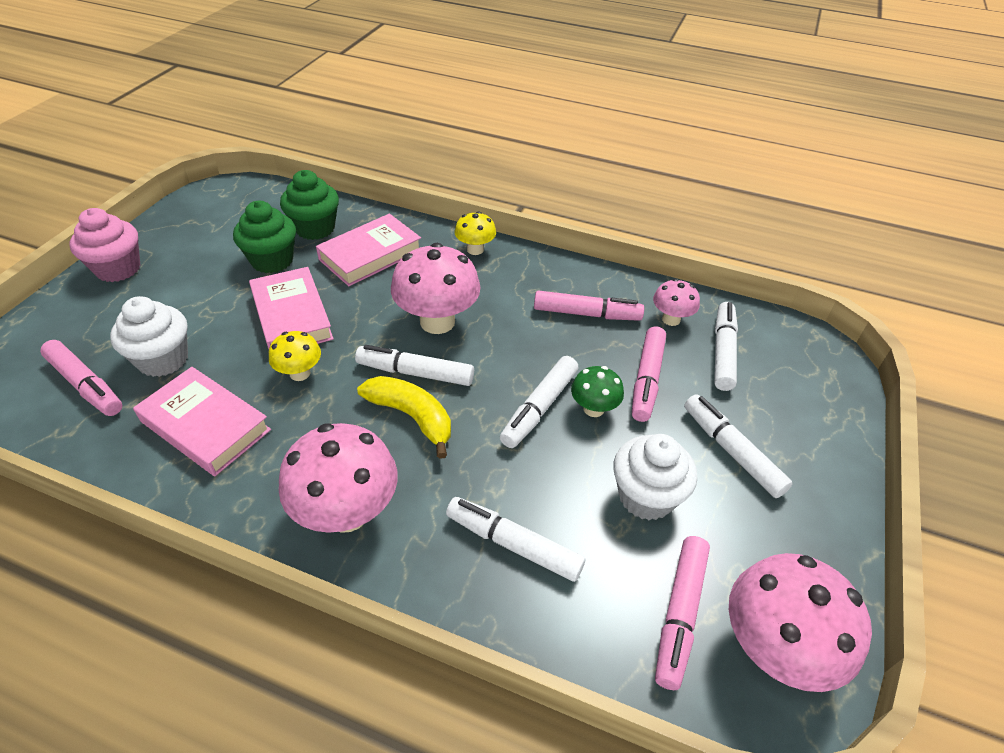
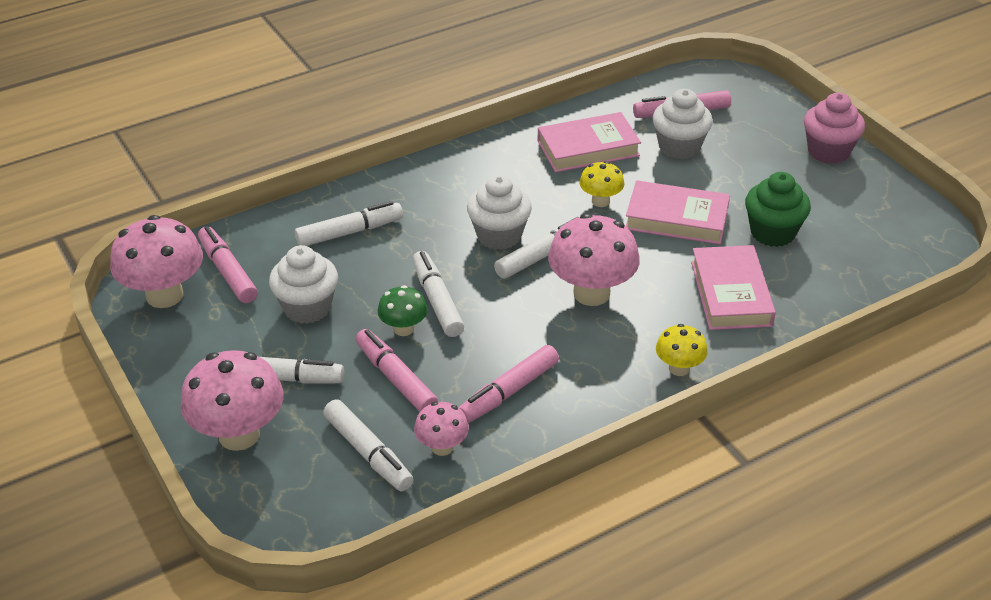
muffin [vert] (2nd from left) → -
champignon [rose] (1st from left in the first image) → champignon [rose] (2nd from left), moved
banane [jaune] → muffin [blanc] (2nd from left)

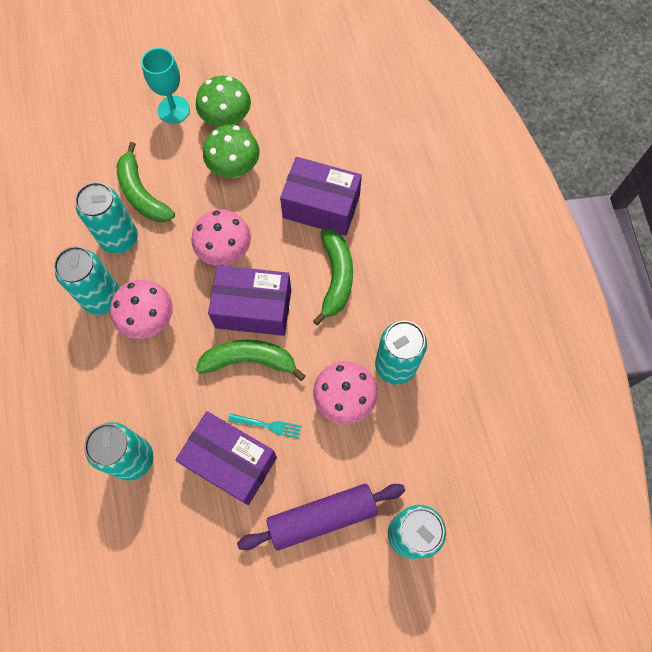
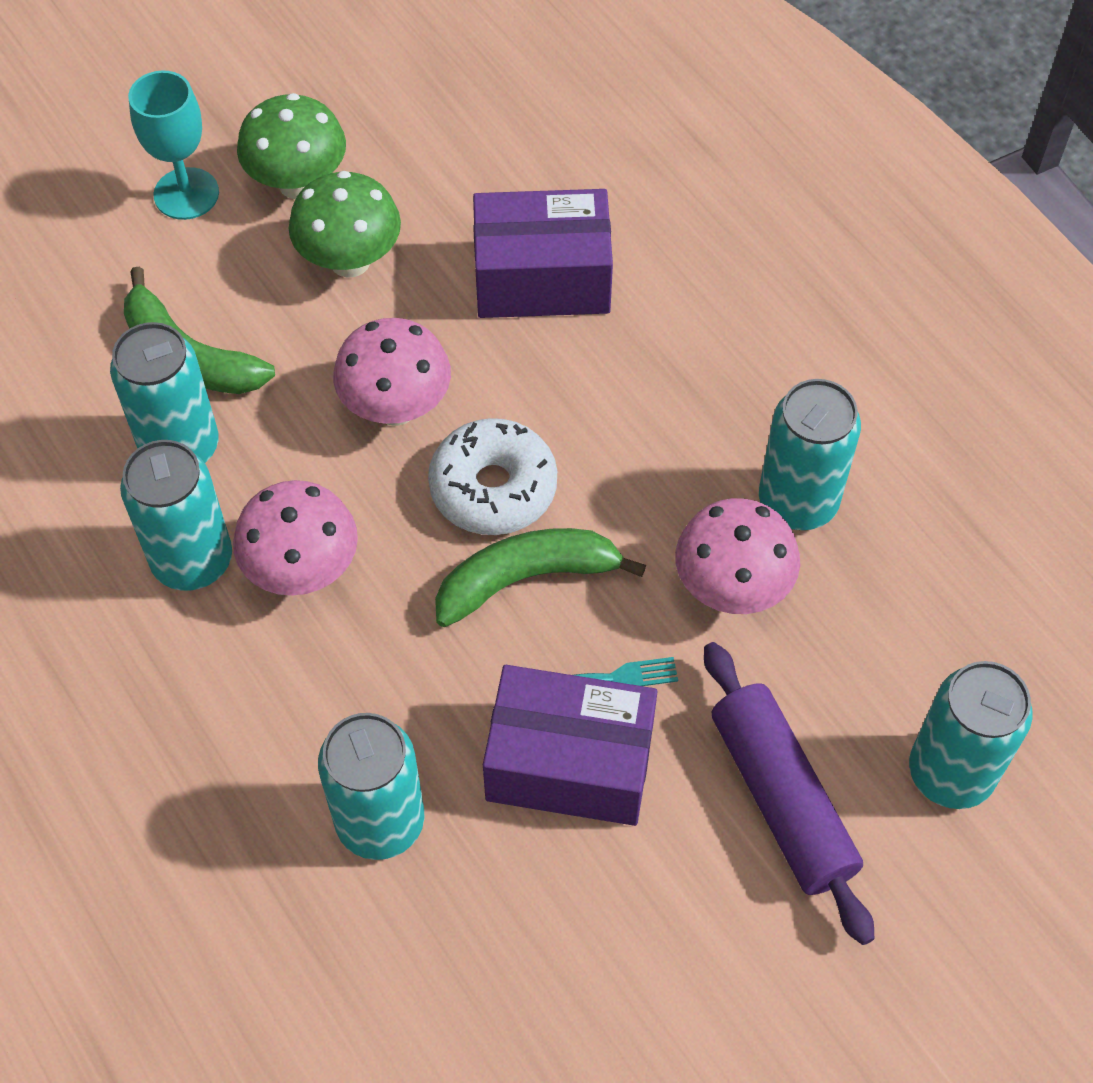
banane [vert] (3rd from left) → -
boîte [violet] (2nd from left) → beignet [blanc]
rouleau à pâtisserie [violet], 75 degrees counterclockwise

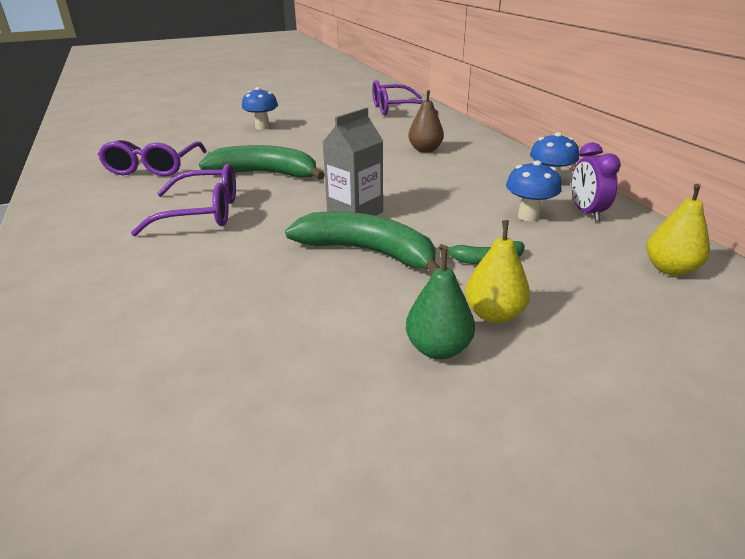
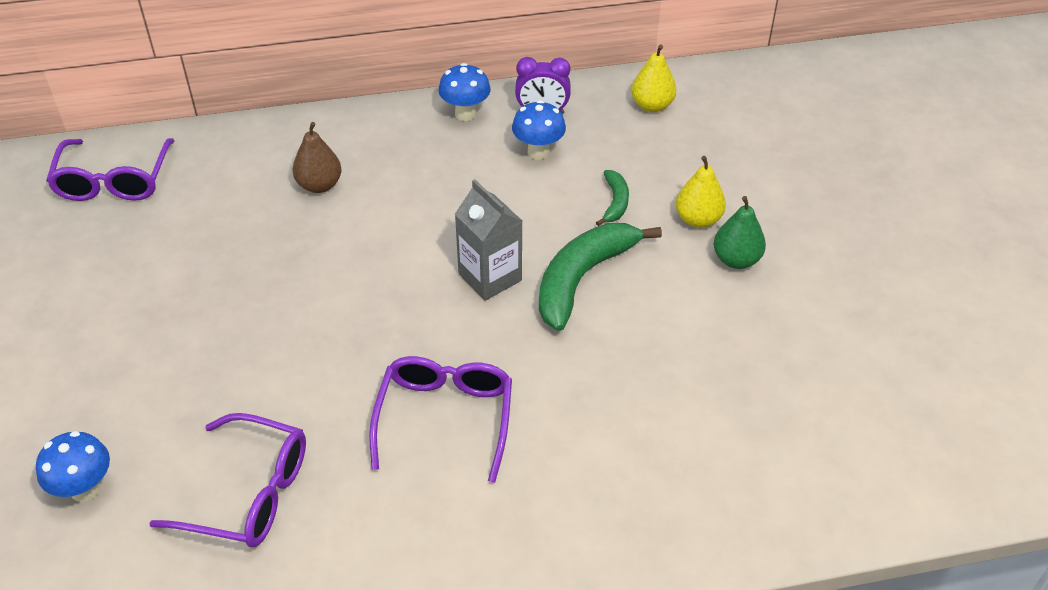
banane [vert] (1st from left) → -
champignon [bleu] (1st from left), moved

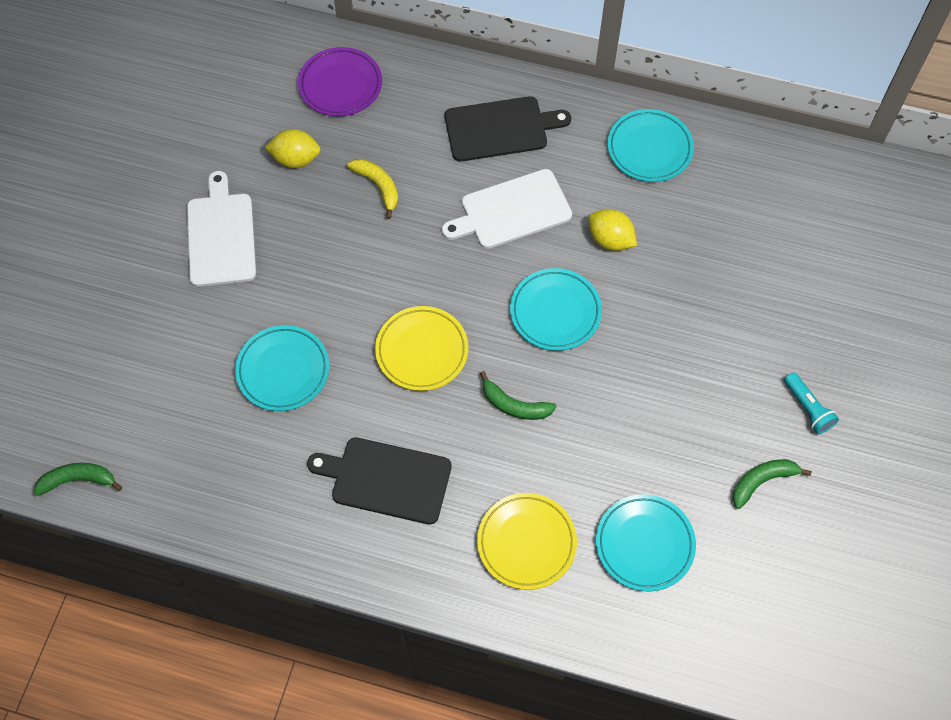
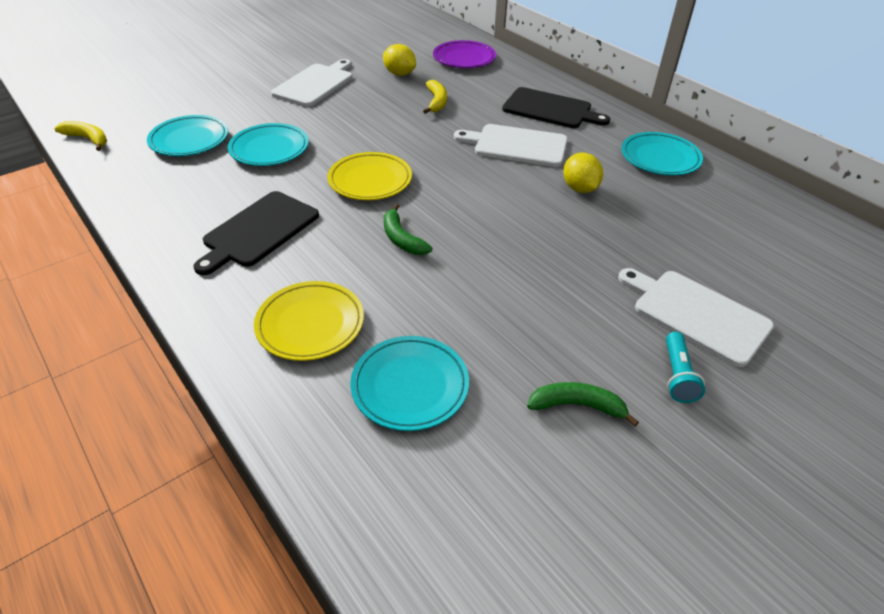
- → planche à découper [blanc] (3rd from left)
assiette [turquoise] (2nd from left in the first image) → assiette [turquoise] (1st from left), moved
banane [vert] (1st from left) → banane [jaune] (1st from left)
planche à découper [noir] (1st from left), 105 degrees counterclockwise

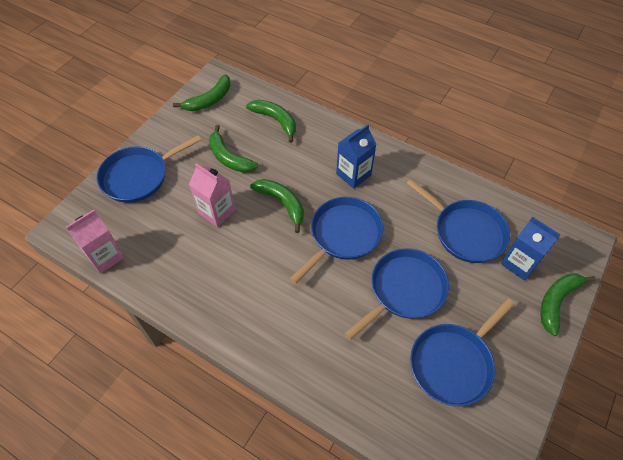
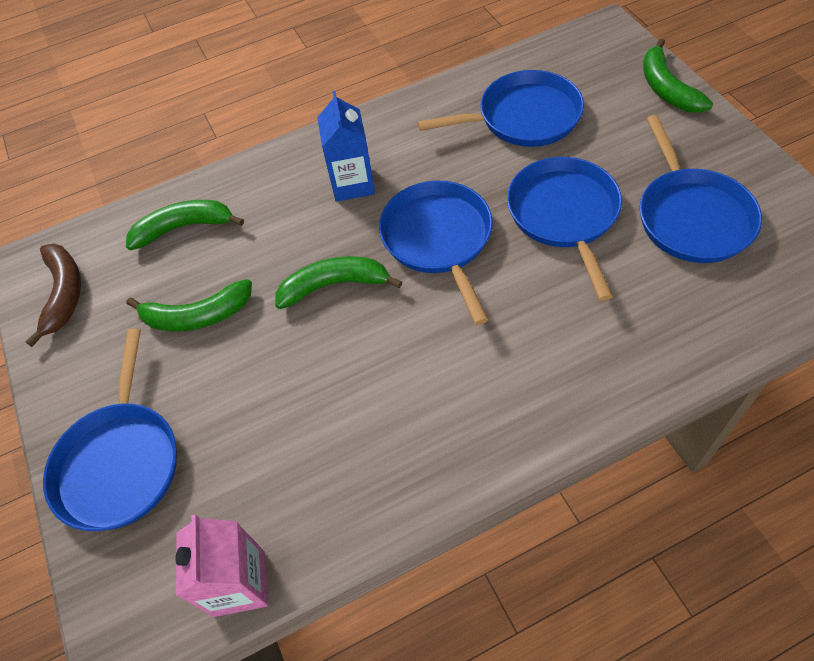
brique de lait [rose] (2nd from left) → -
brique de lait [bleu] (2nd from left) → -
banane [vert] (1st from left) → banane [marron]

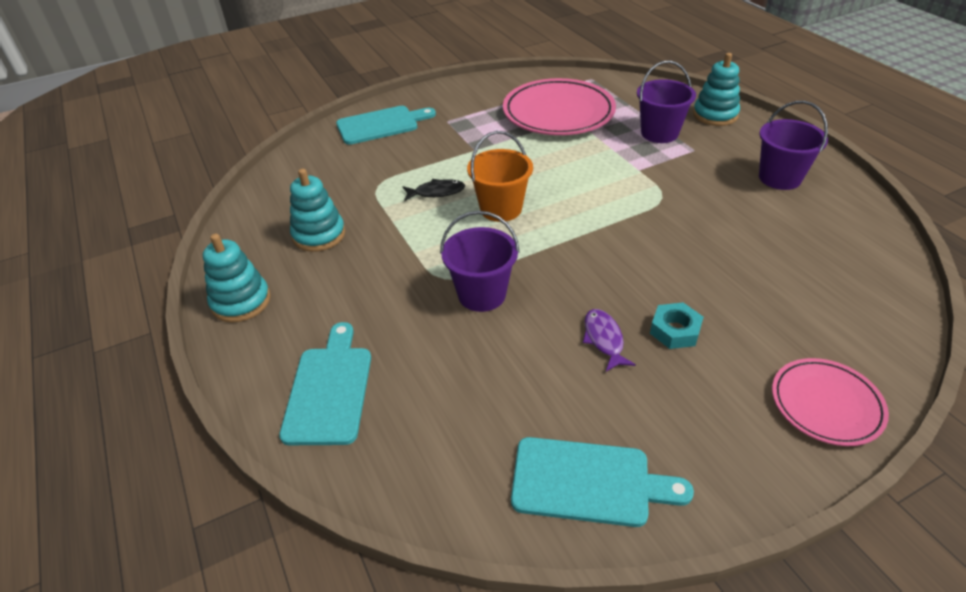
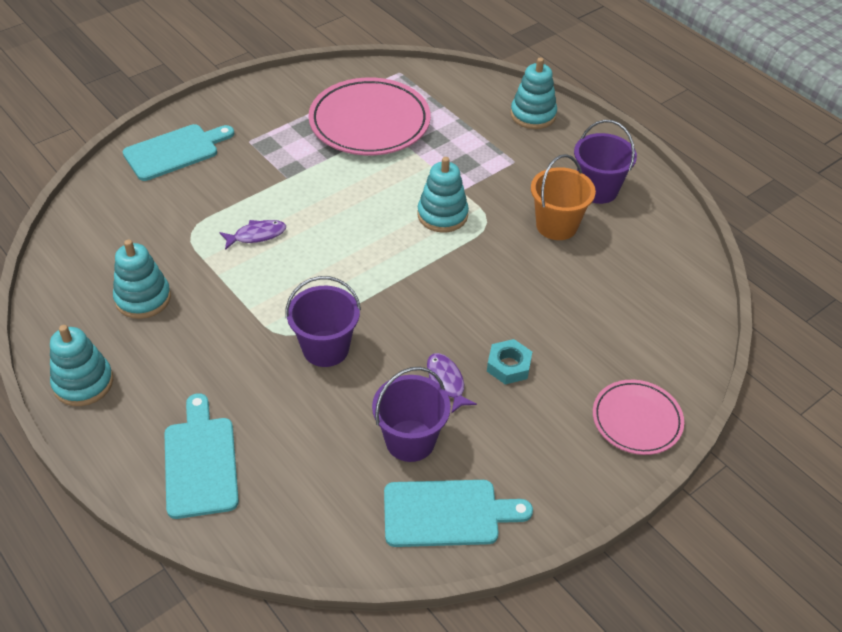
- → jouet à empiler [turquoise] (3rd from left)
seau [orange], moved
seau [violet] (2nd from left), moved
poisson [noir] → poisson [violet] (1st from left)

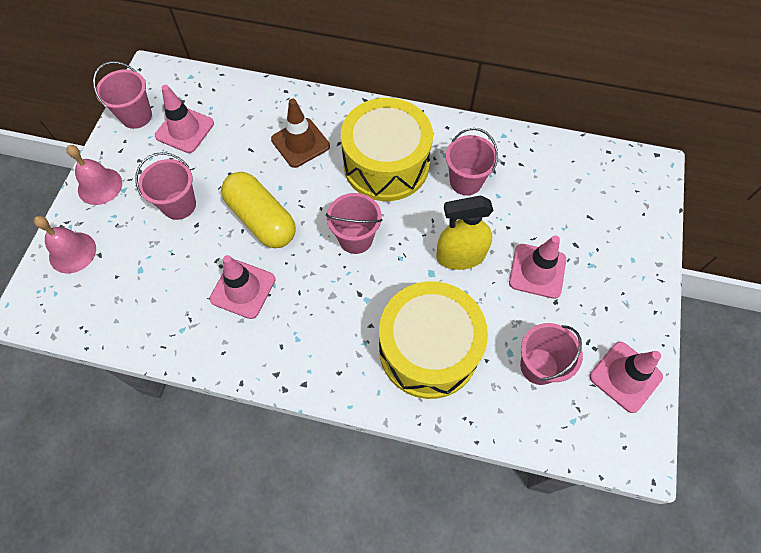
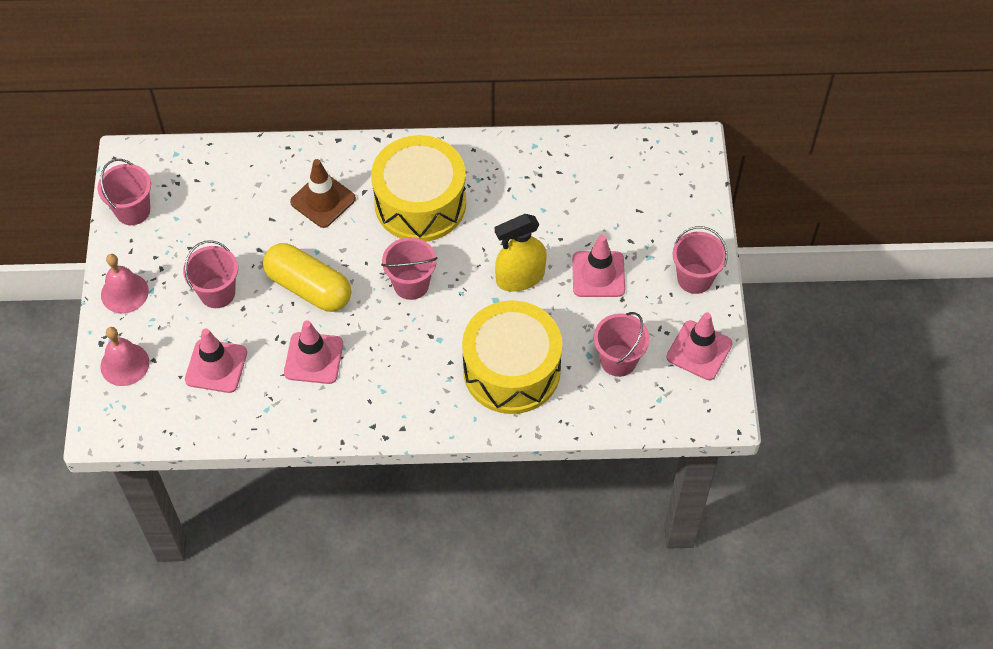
cône de chantier [rose] (1st from left), moved
seau [rose] (4th from left in the first image) → seau [rose] (5th from left), moved

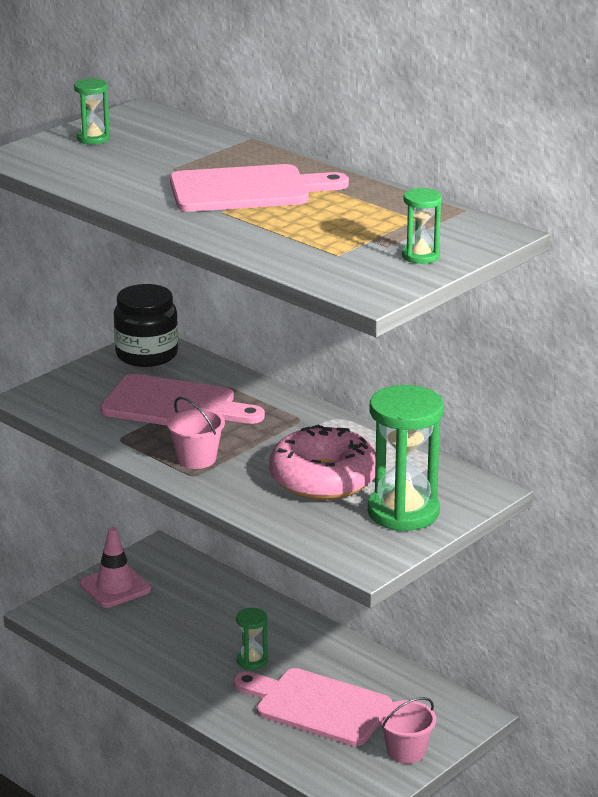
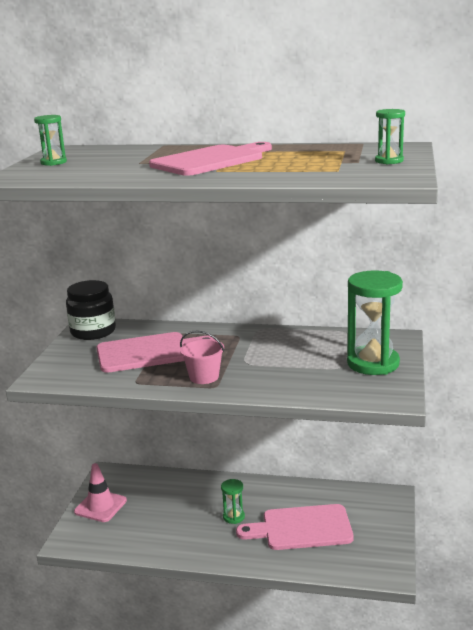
beignet [rose] → -
seau [rose] (2nd from left) → -

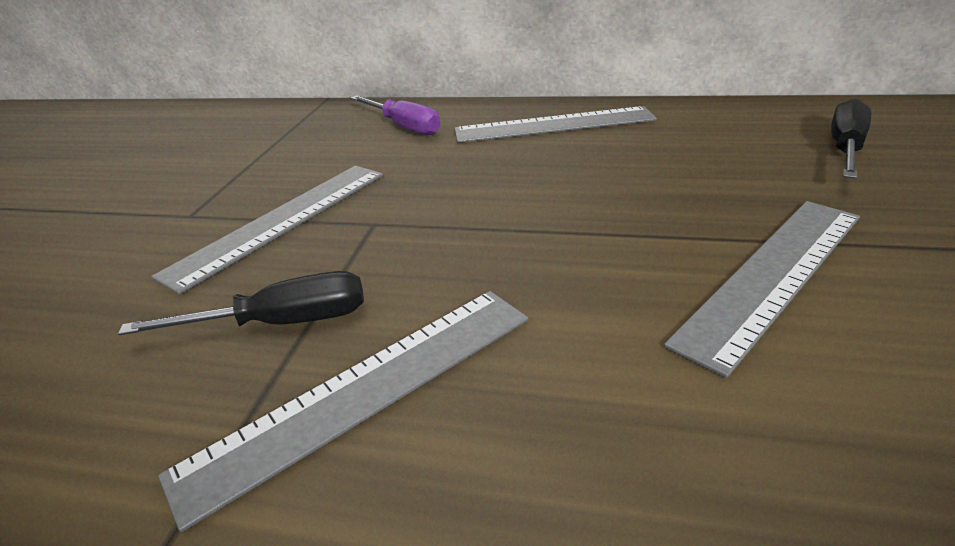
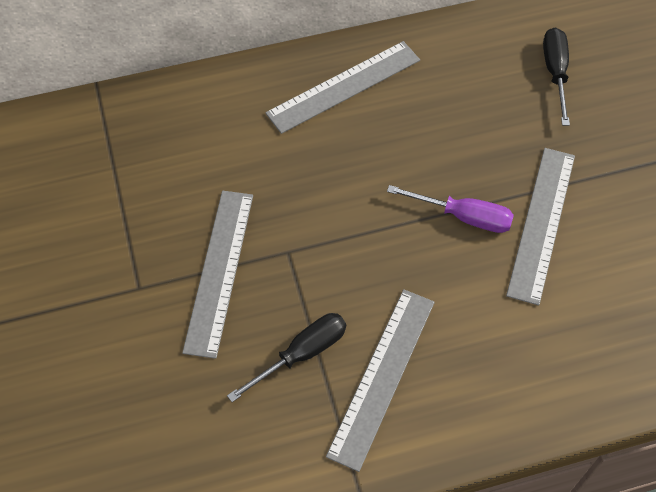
tournevis [violet], moved

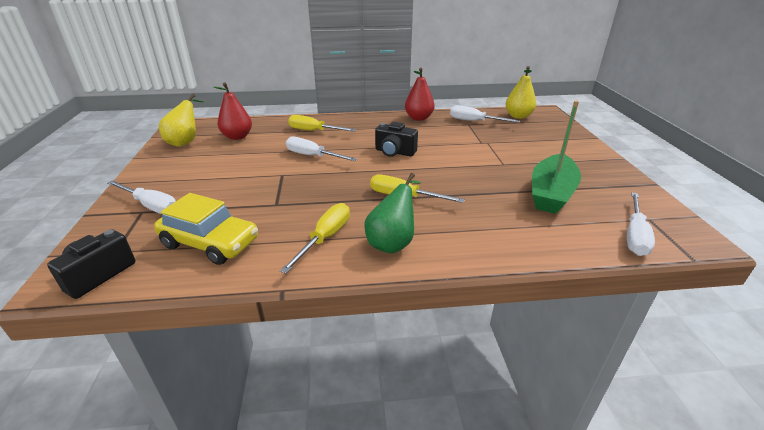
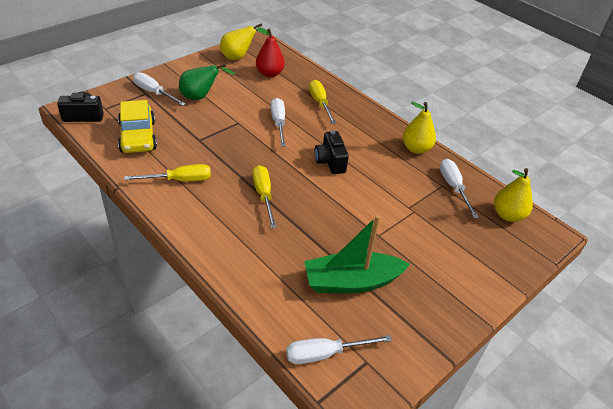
poire [vert], moved
poire [rouge] (2nd from left) → poire [jaune] (2nd from left)
tournevis [blanc] (1st from left), 135 degrees clockwise

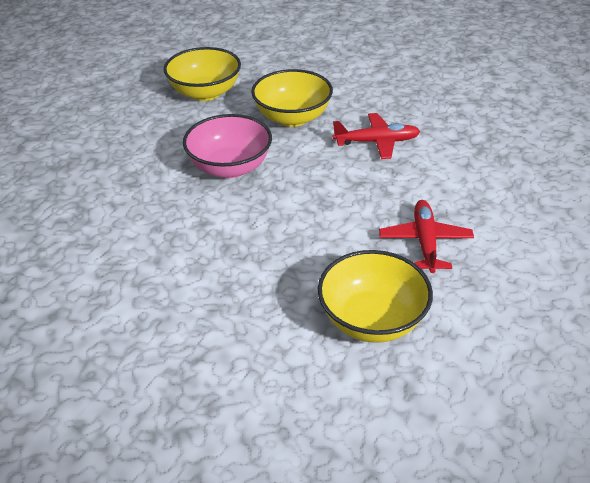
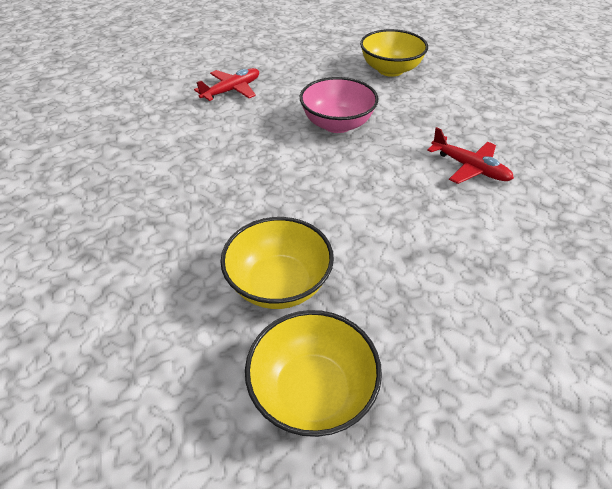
bol [jaune] (2nd from left), moved
avion [rouge] (2nd from left in the first image) → avion [rouge] (1st from left), moved

